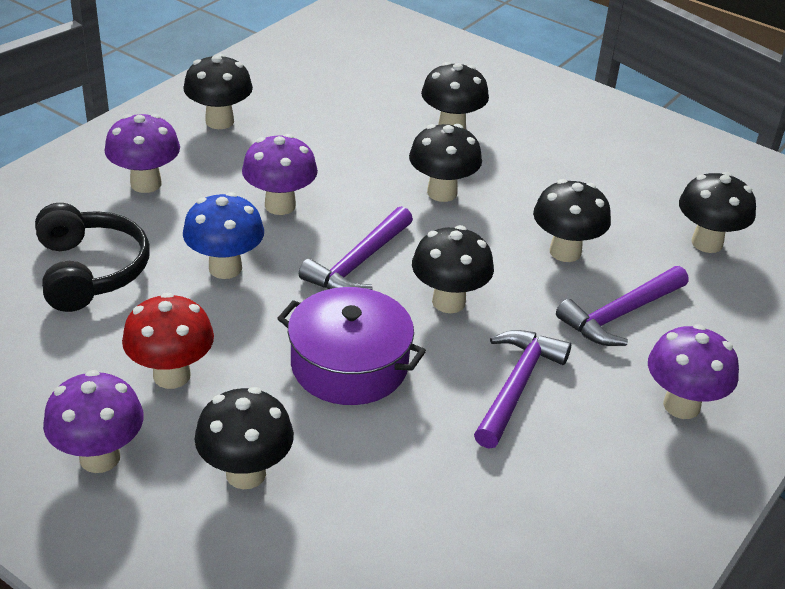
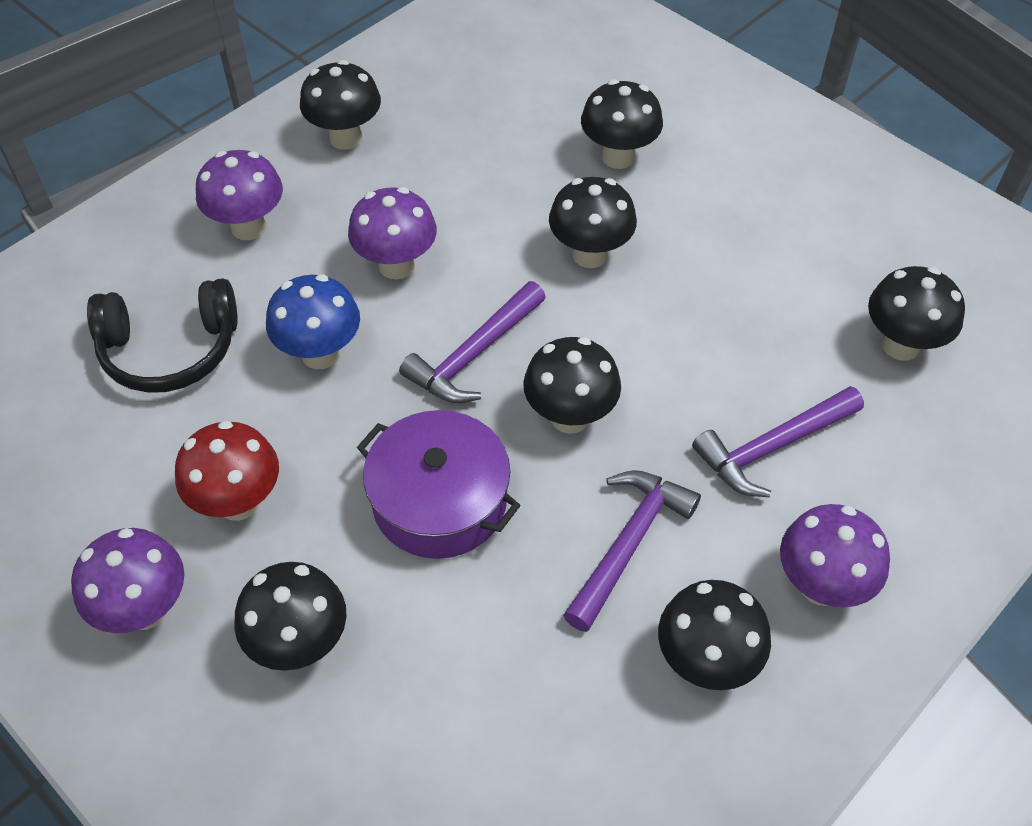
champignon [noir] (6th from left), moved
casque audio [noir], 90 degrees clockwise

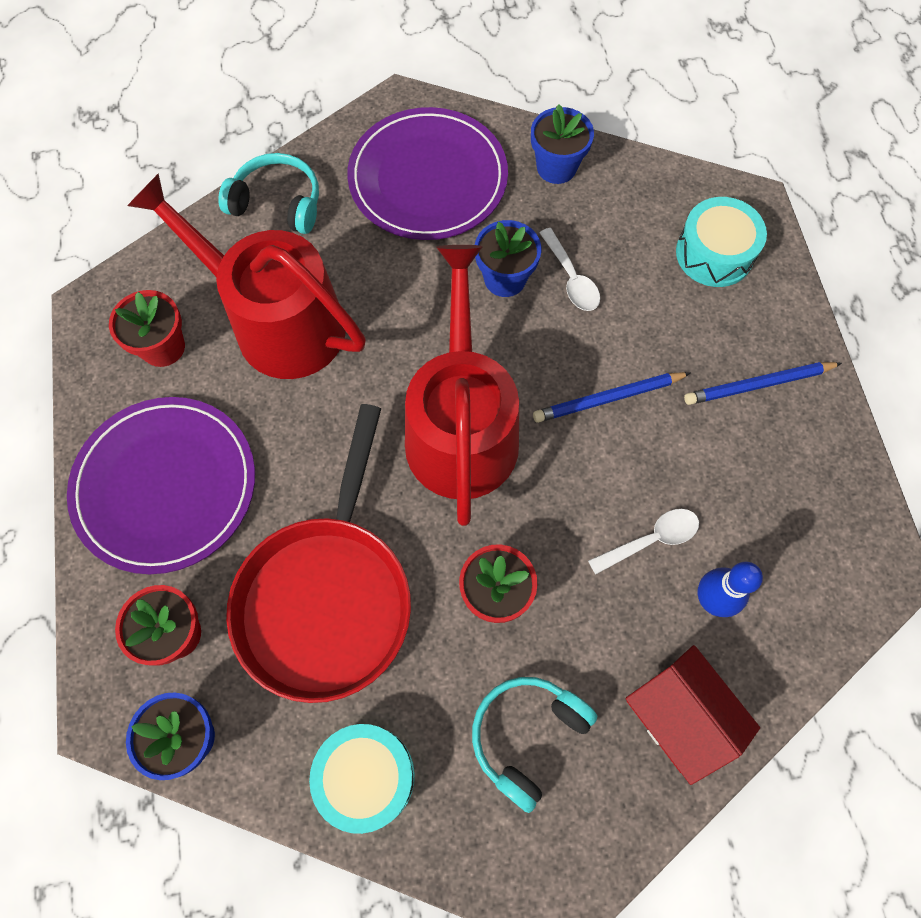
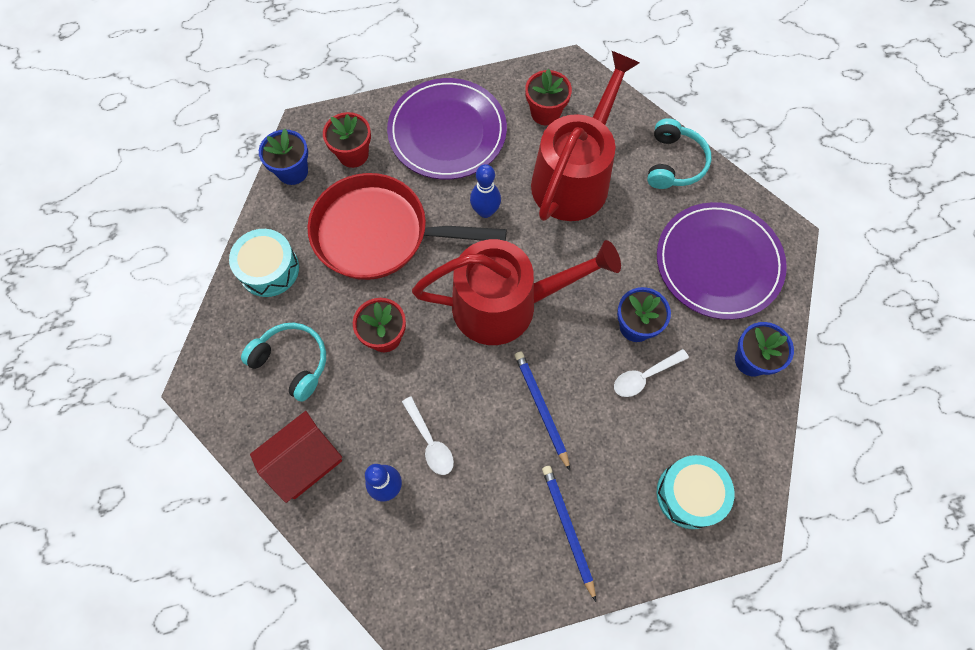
- → quille [bleu] (2nd from left)

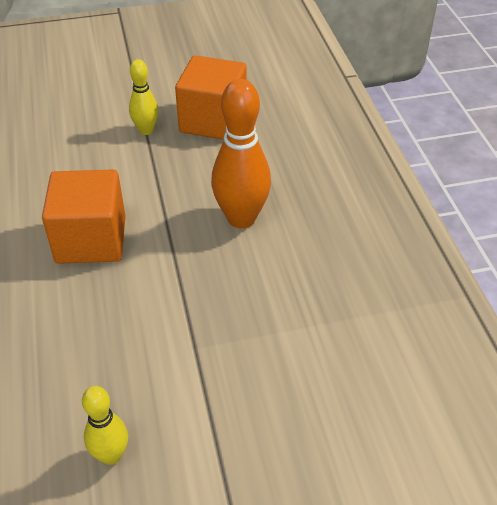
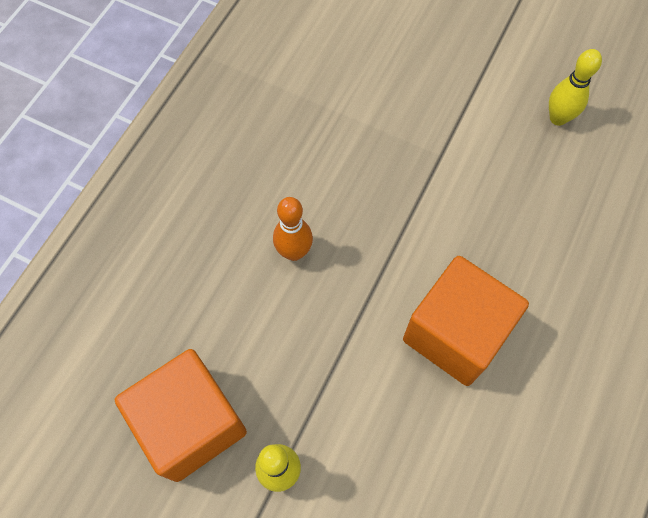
quille [orange], x0.56

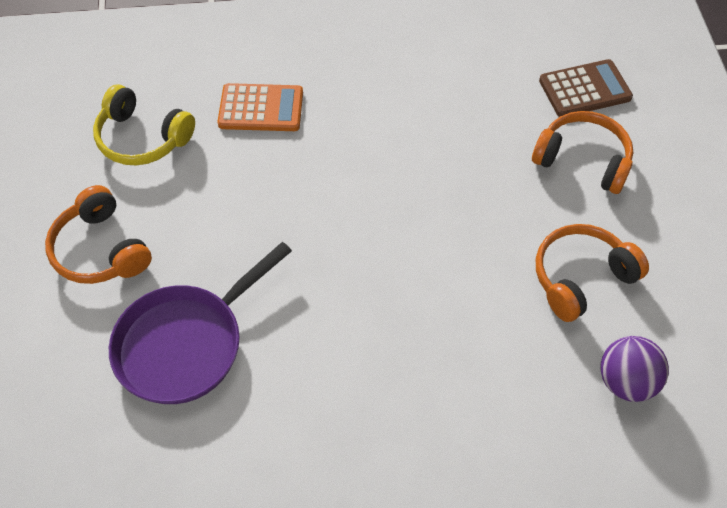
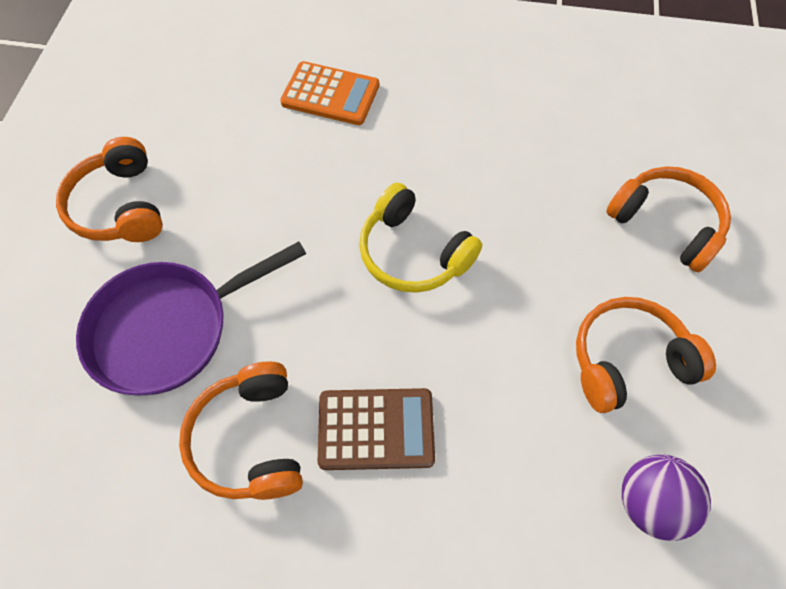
- → casque audio [orange] (2nd from left)
casque audio [jaune], moved
calculatrice [marron], moved

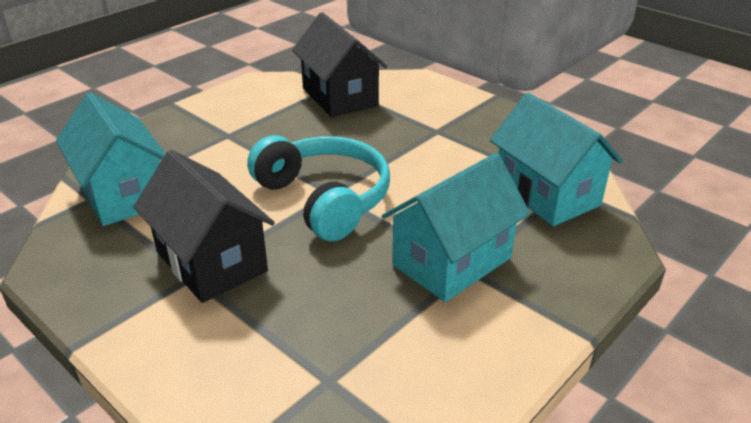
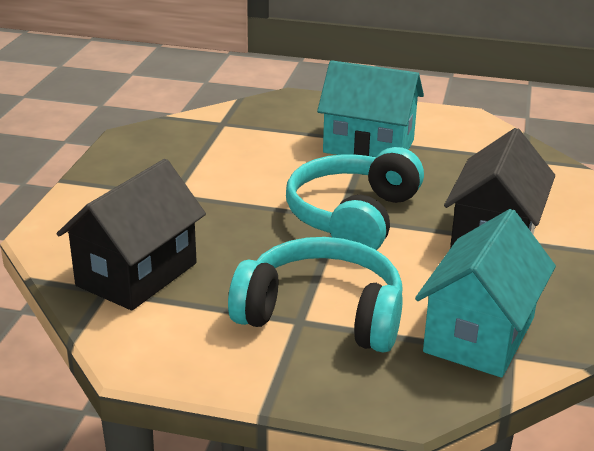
maison [turquoise] (3rd from left) → -
- → casque audio [turquoise] (1st from left)

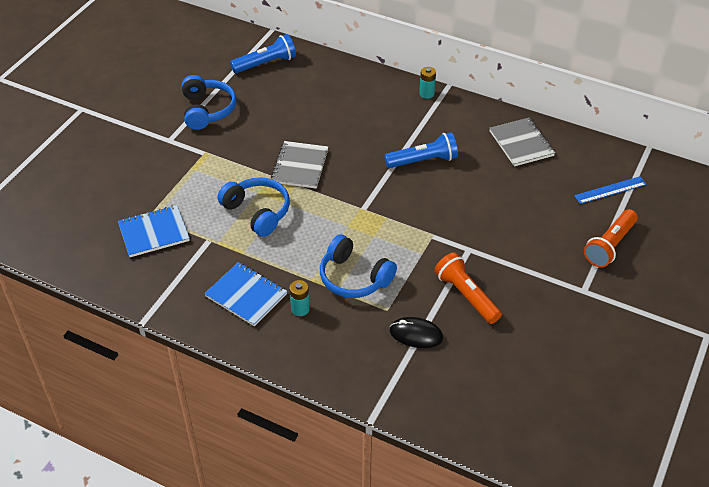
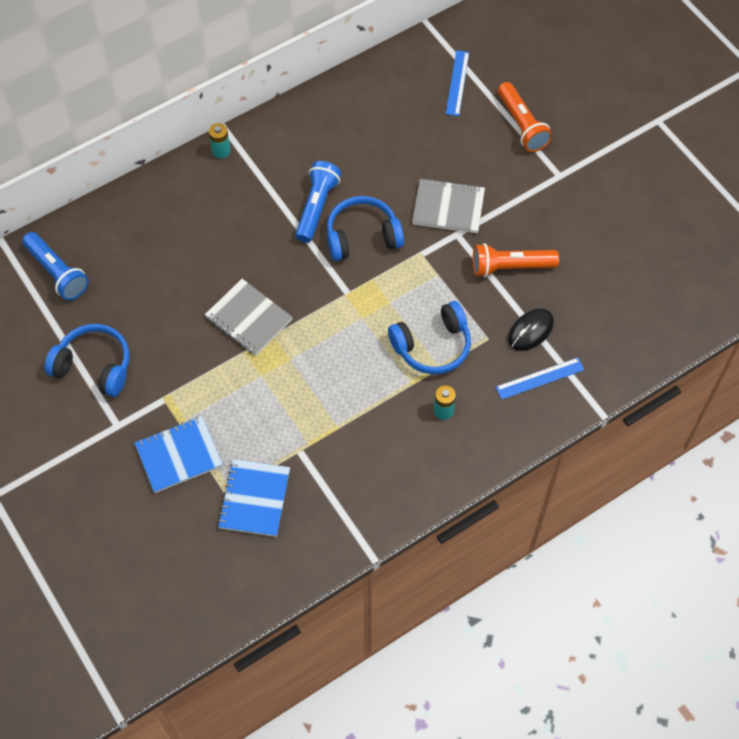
- → règle [bleu] (2nd from left)
carnet [bleu] (2nd from left in the first image) → carnet [bleu] (1st from left), moved
casque audio [bleu] (2nd from left), moved
carnet [gris] (2nd from left), moved
lampe de poche [bleu] (1st from left), 135 degrees clockwise

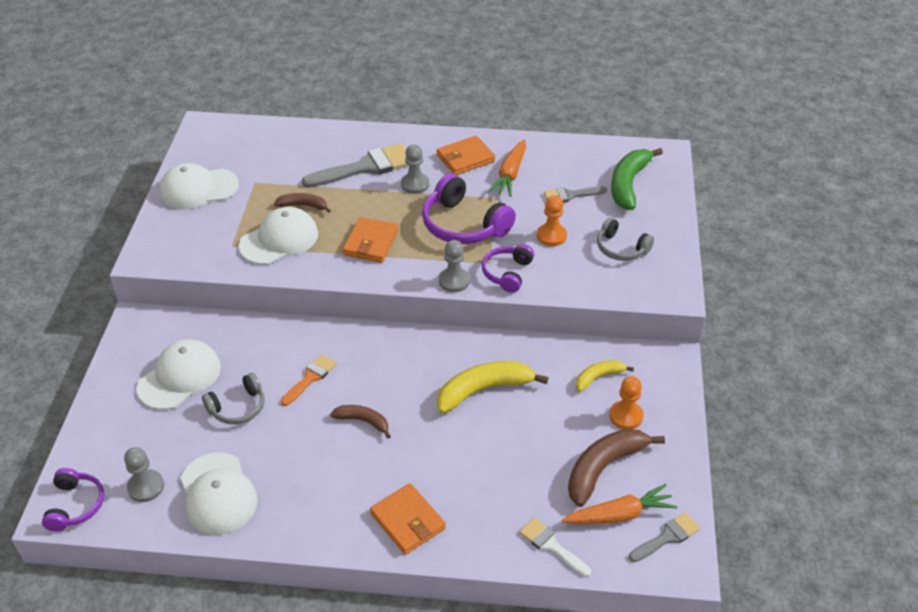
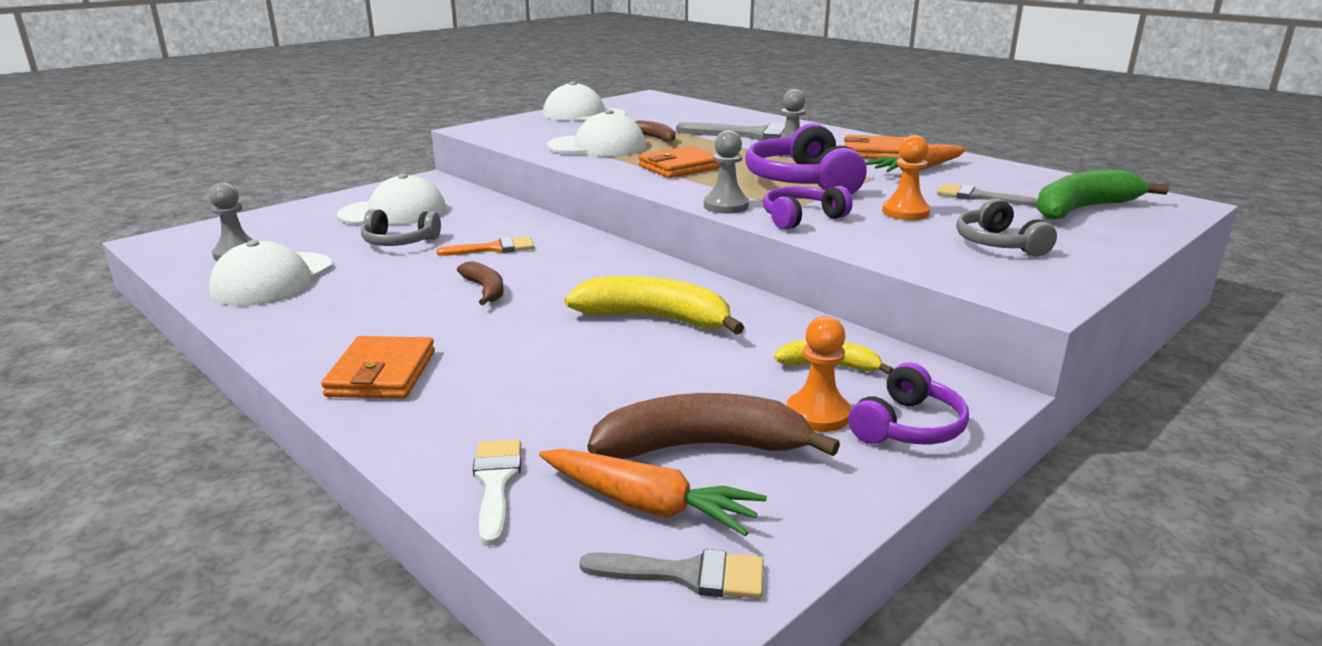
casque audio [violet] (1st from left in the first image) → casque audio [violet] (3rd from left), moved

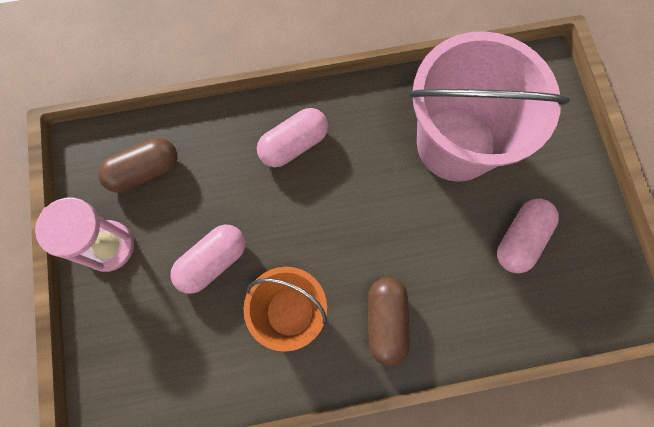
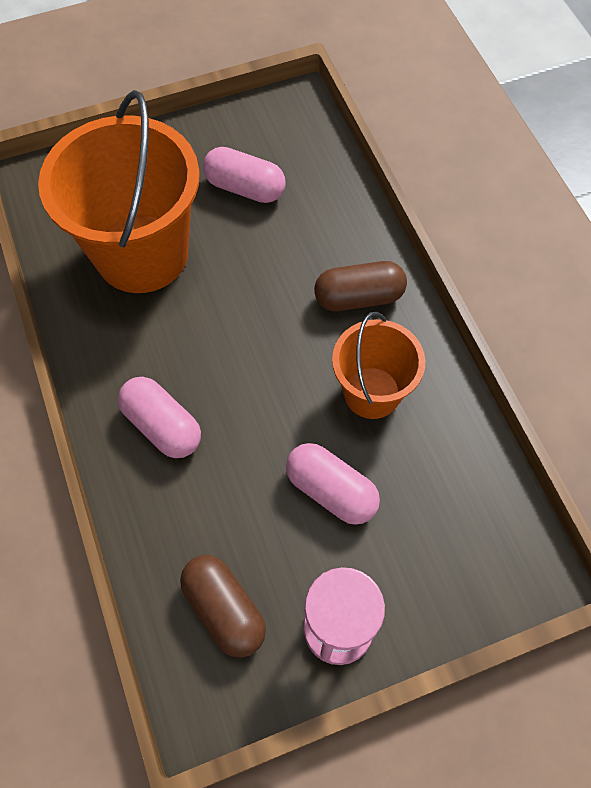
seau [rose] → seau [orange] (1st from left)

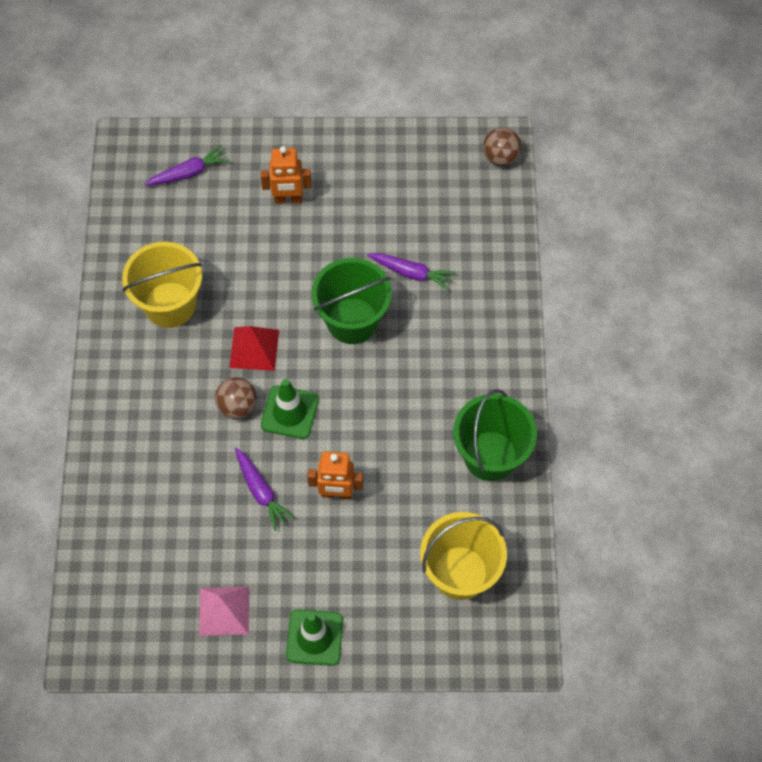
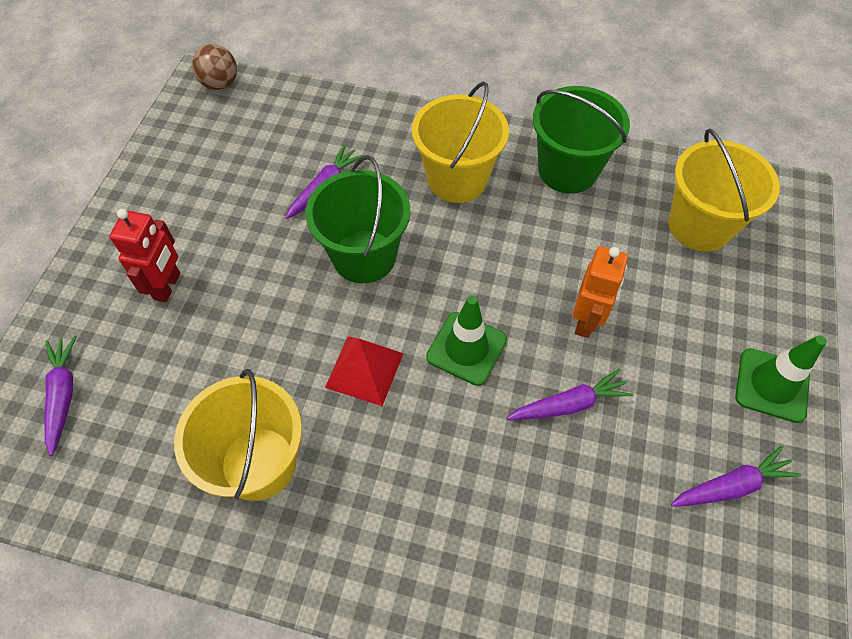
balle [marron] (1st from left) → -
- → seau [jaune] (2nd from left)
pyramide [rose] → carotte [violet] (4th from left)
robot [orange] (1st from left) → robot [rouge]

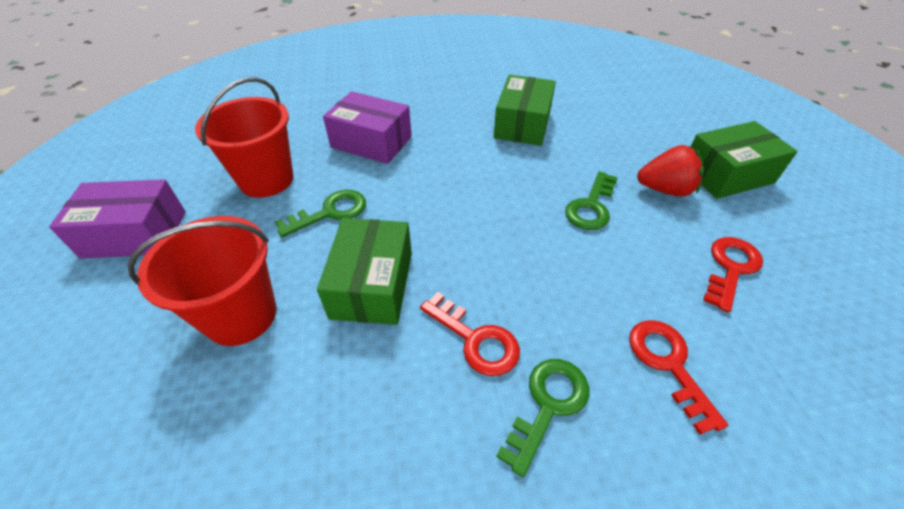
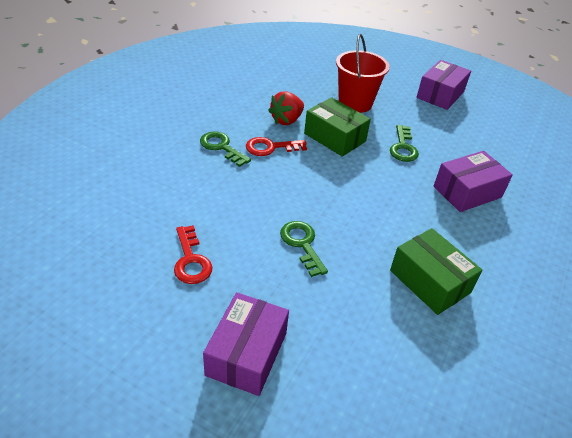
seau [rouge] (2nd from left) → -
clé [rouge] (2nd from left) → -
fraise [rouge], moved
boîte [vert] (3rd from left) → boîte [violet] (1st from left)
clé [vert] (2nd from left in the first image) → clé [vert] (1st from left), 150 degrees clockwise

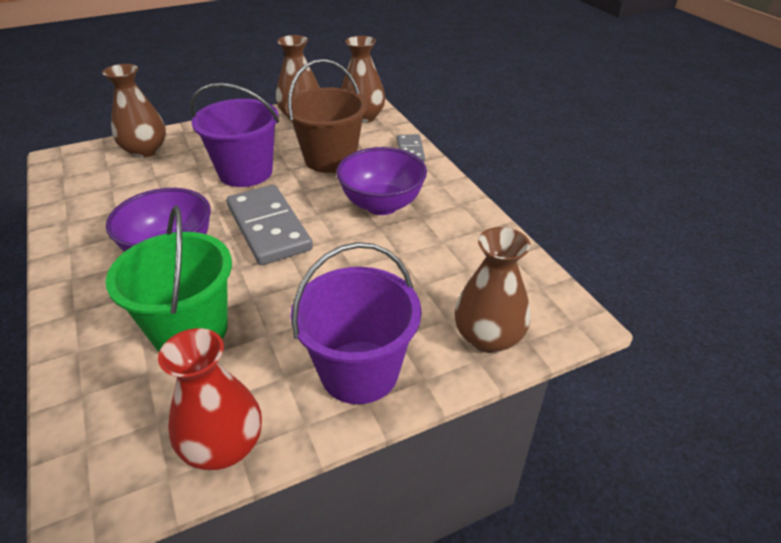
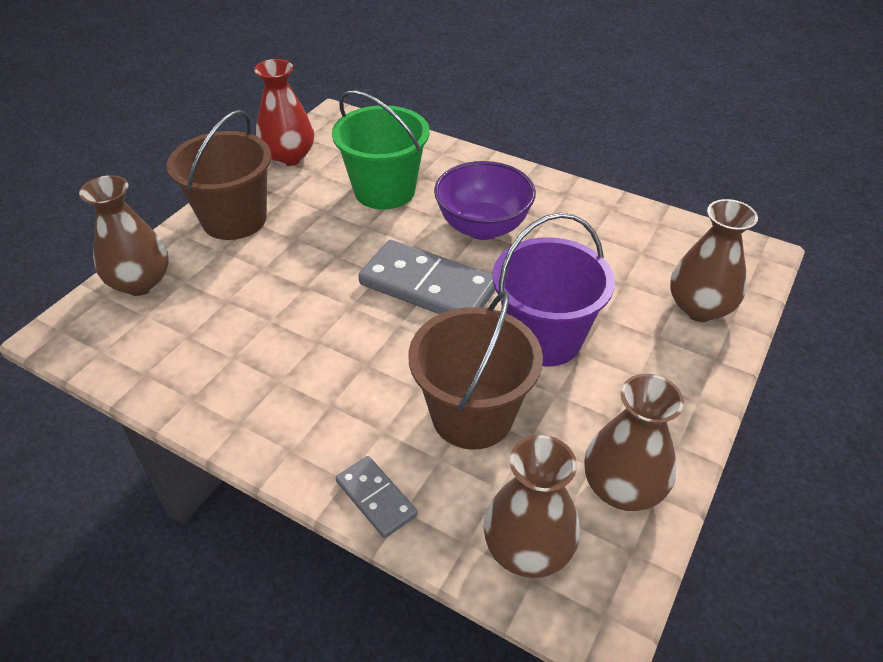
bol [violet] (2nd from left) → -
seau [violet] (2nd from left) → seau [marron] (1st from left)

